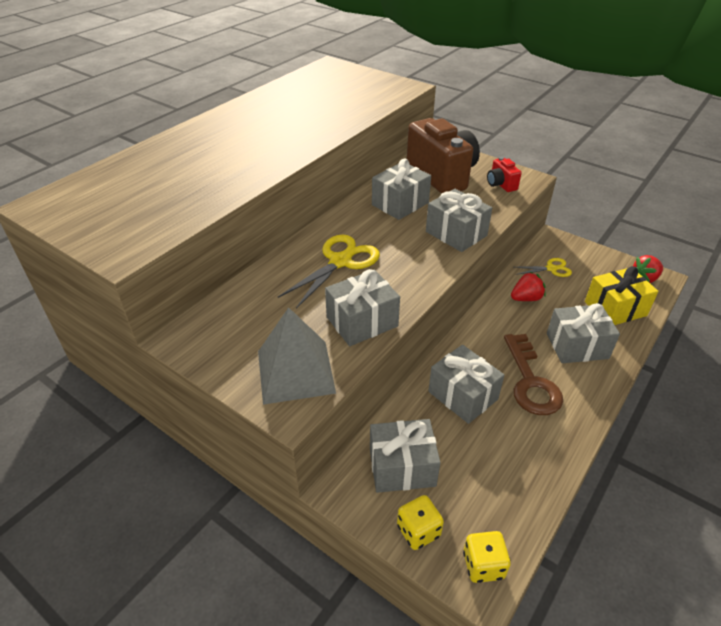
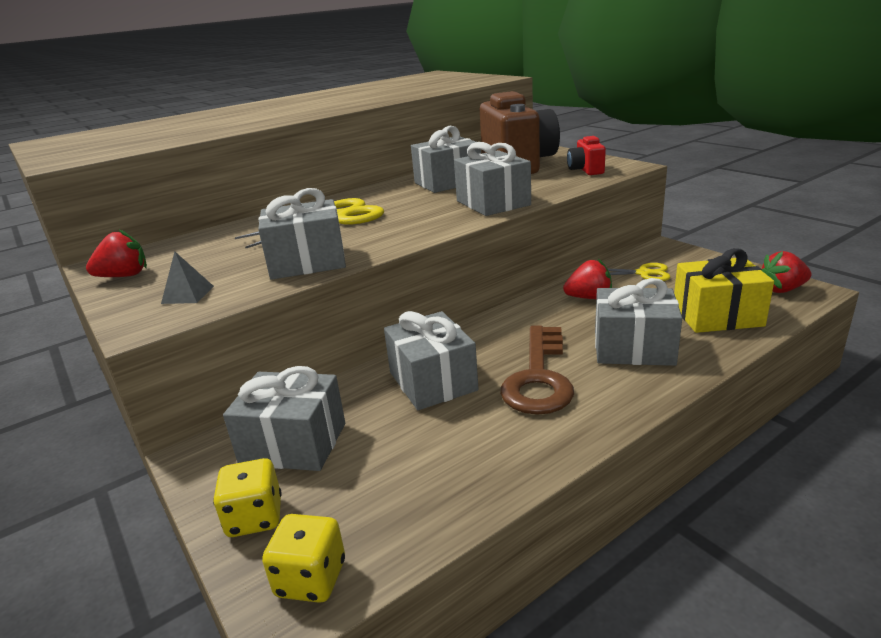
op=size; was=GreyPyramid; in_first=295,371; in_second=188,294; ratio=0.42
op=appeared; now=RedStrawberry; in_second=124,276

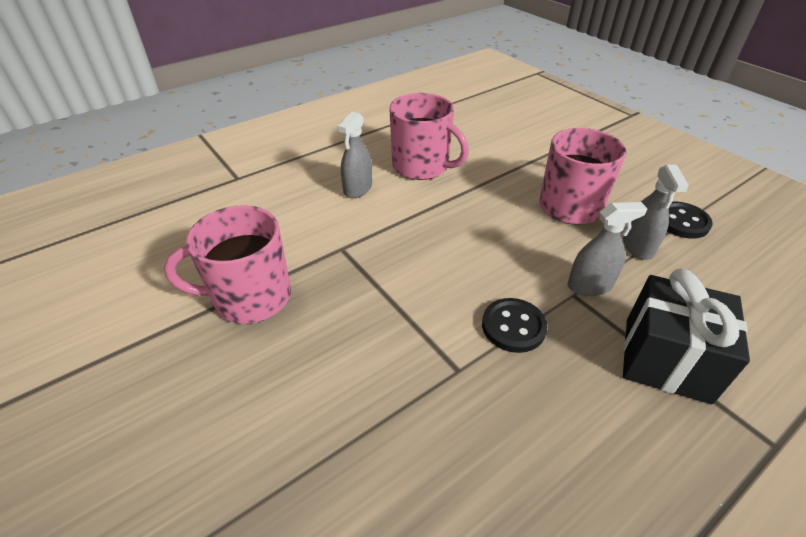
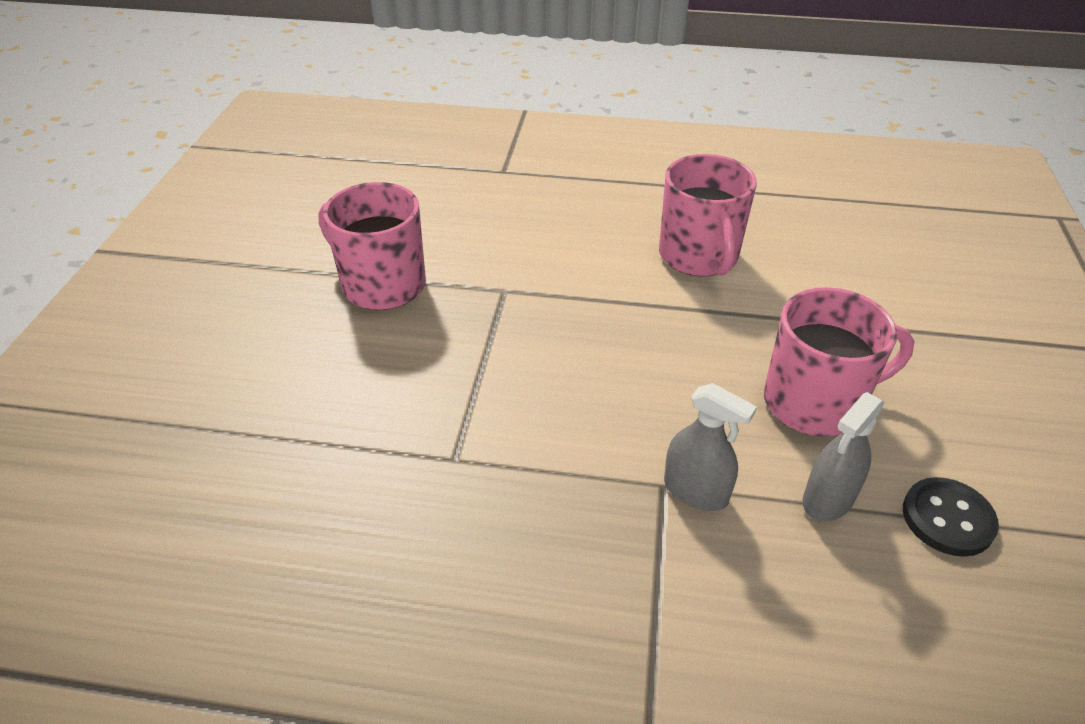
op=missing; was=GreySprayBottle; in_first=358,189
op=missing; was=BlackGift; in_first=666,359
op=missing; was=BlackButton; in_first=513,326

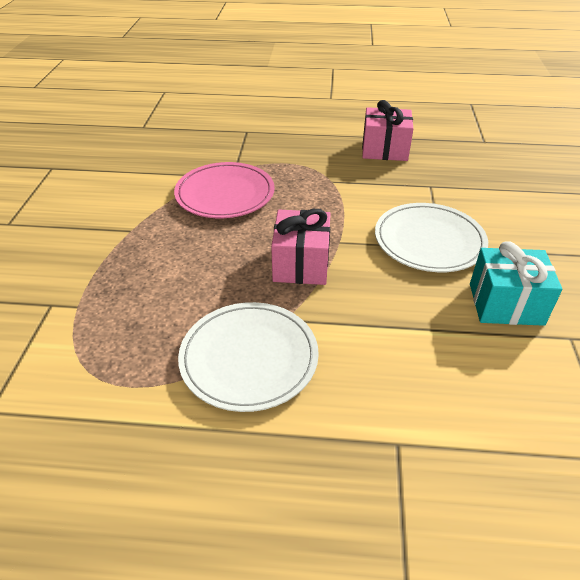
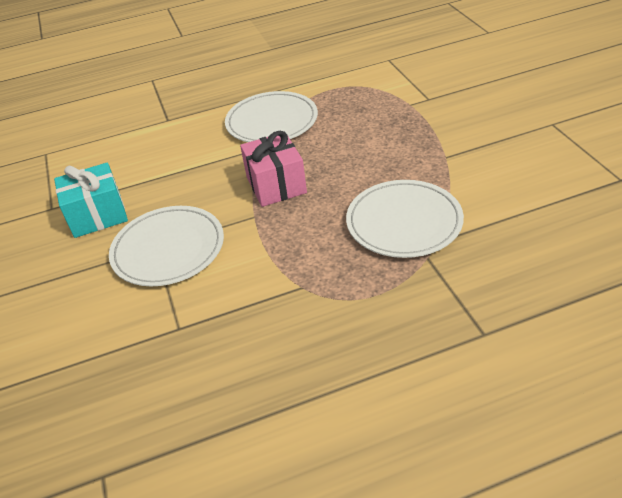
op=missing; was=PinkGift; in_first=384,150
op=colour; was=PinkPlate; now=WhitePlate; in_first=225,194; in_second=404,222

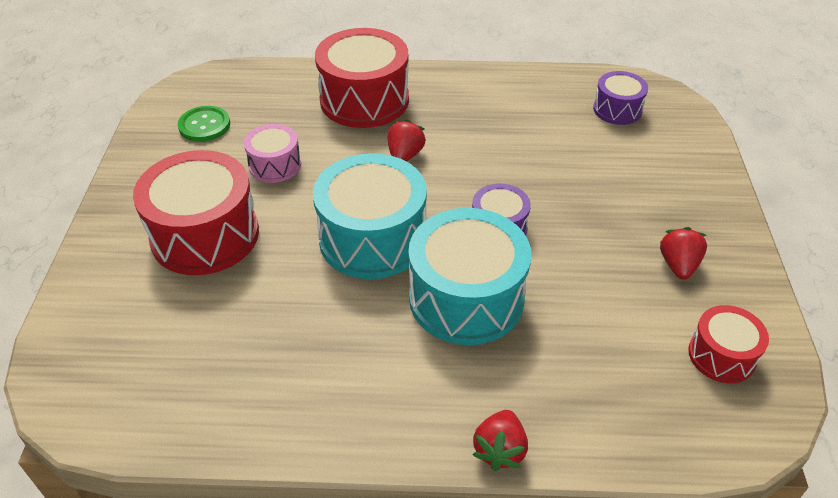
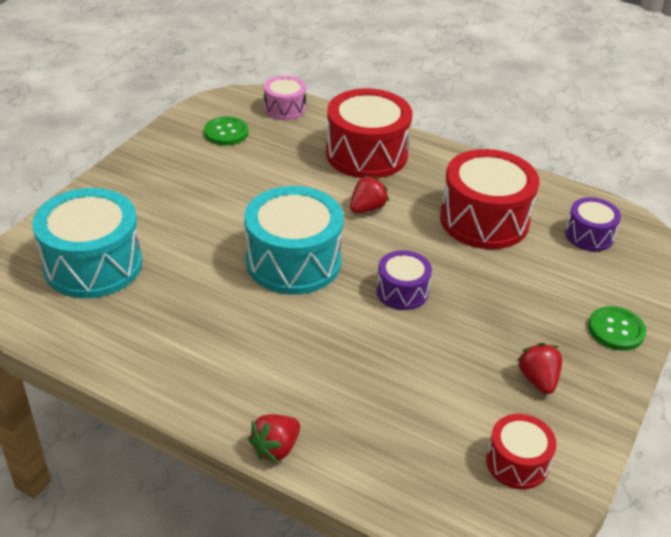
op=relocated; was=PinkDrum; in_first=275,165; in_second=285,108
op=relocated; was=RedDrum; in_first=205,235; in_second=484,220
op=relocated; was=TurquoiseDrum; in_first=466,298; in_second=93,264
op=spun; was=RedStrawberry; in_first=678,265; in_second=538,380; clockwise=-45
op=appeared; now=GreenButton; in_second=616,330

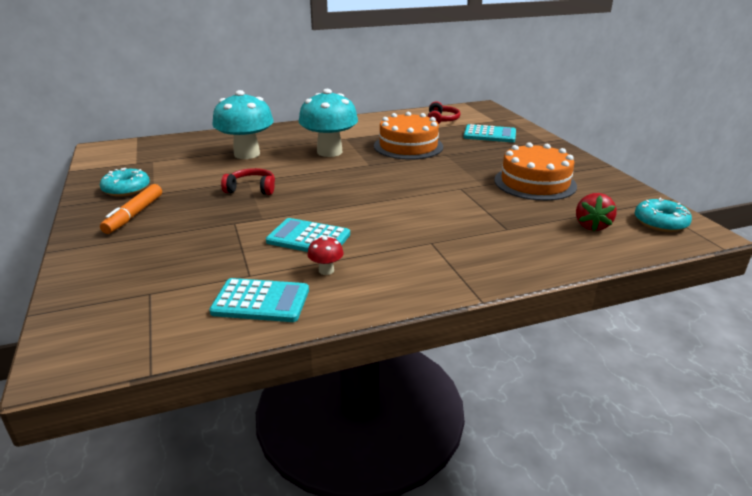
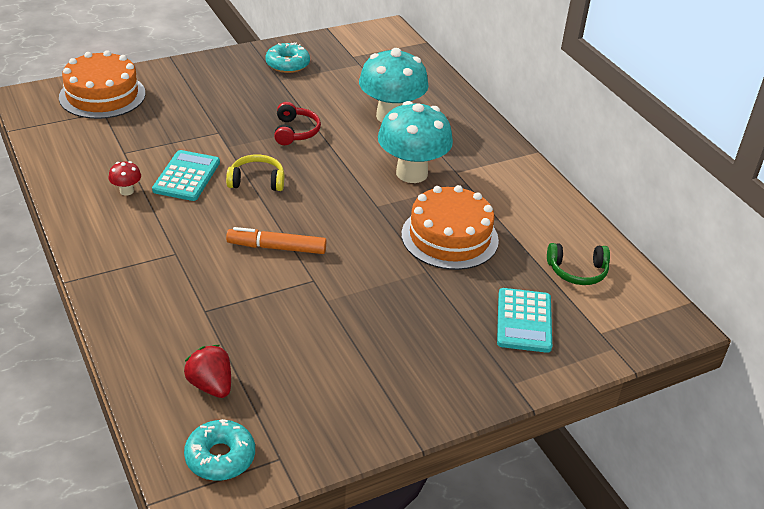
op=colour; was=RedHeadphones; now=GreenHeadphones; in_first=441,120; in_second=577,271
op=relocated; was=OrangeCake; in_first=535,183; in_second=102,95
op=relocated; was=OrangeMarker; in_first=134,215; in_second=276,248
op=spun; was=RedStrawberry; in_first=592,226; in_second=211,385; clockwise=45
op=missing; was=TurquoiseCalculator; in_first=261,301
op=appeared; now=YellowHeadphones; in_second=257,181

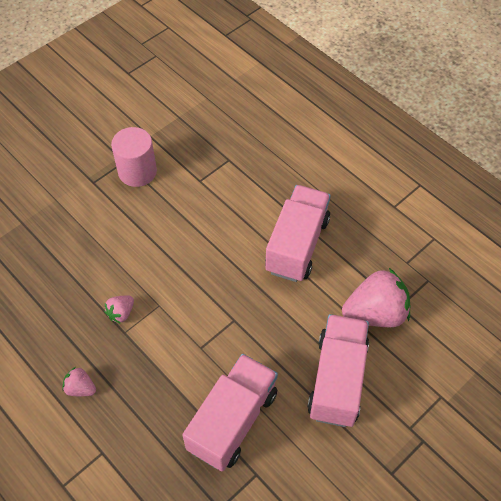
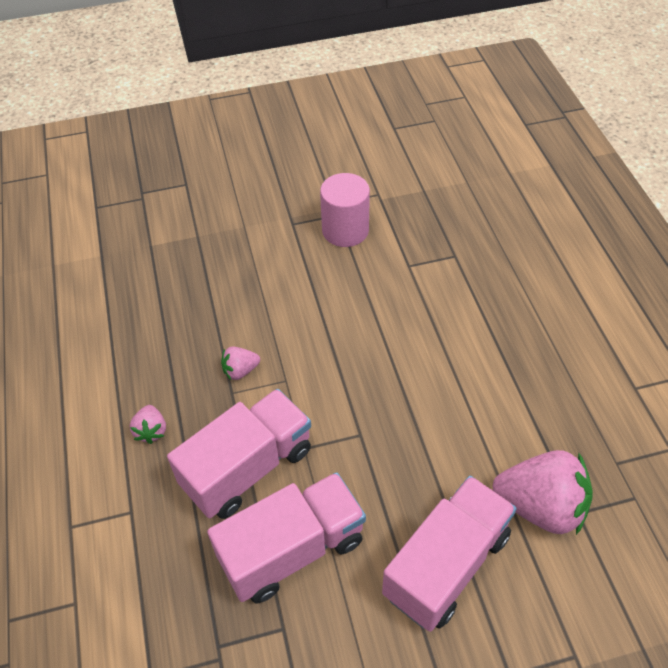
op=relocated; was=PinkTruck; in_first=297,245; in_second=248,468
op=spun; was=PinkStrawberry; in_first=80,388; in_second=151,431; clockwise=-150

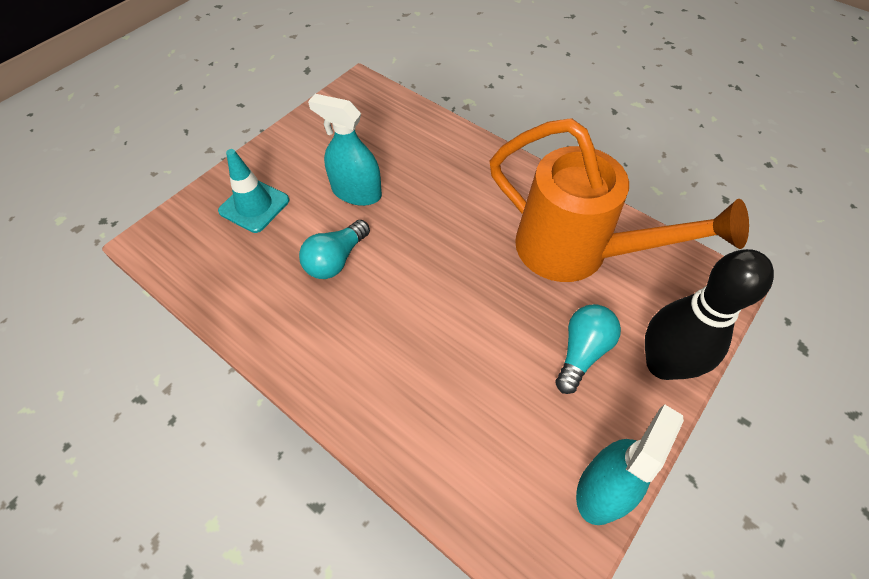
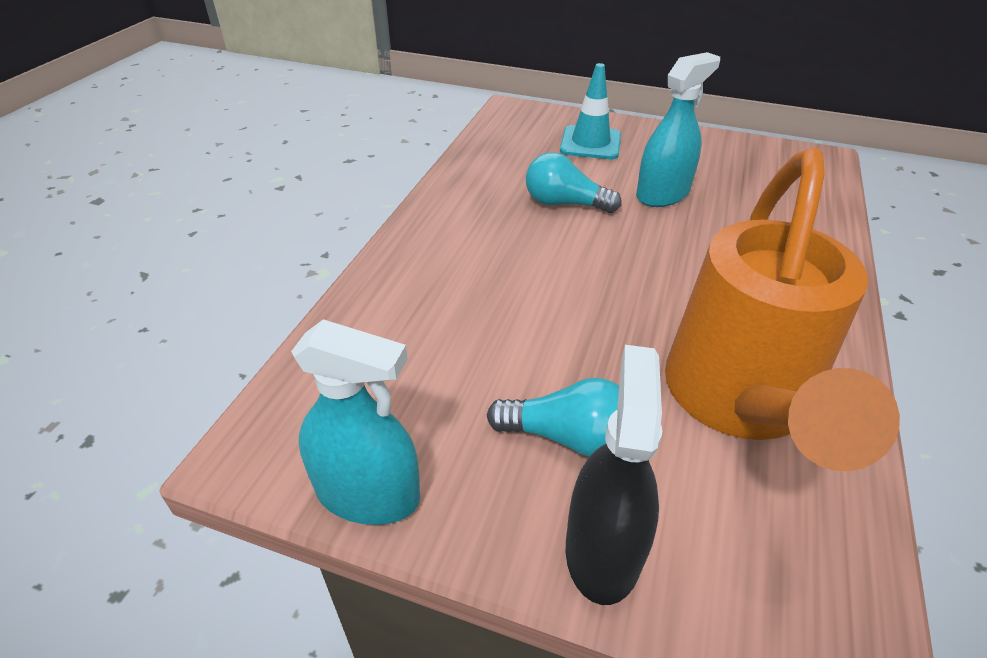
op=spun; was=TurquoiseSprayBottle; in_first=356,192; in_second=662,194; clockwise=45
op=exchanged; was=BlackBowlingPin; now=BlackSprayBottle; in_first=662,364; in_second=603,549

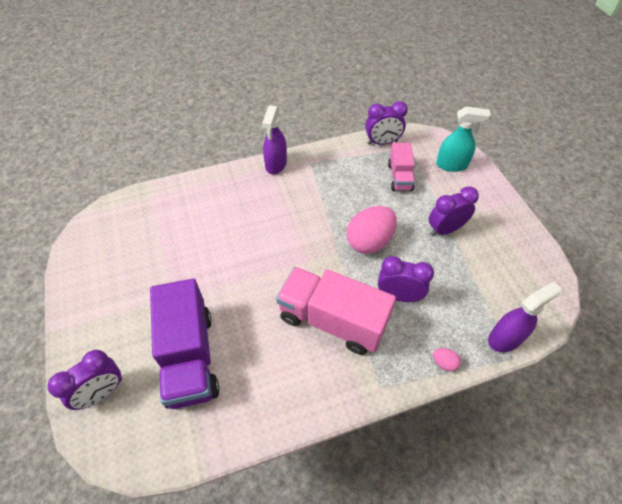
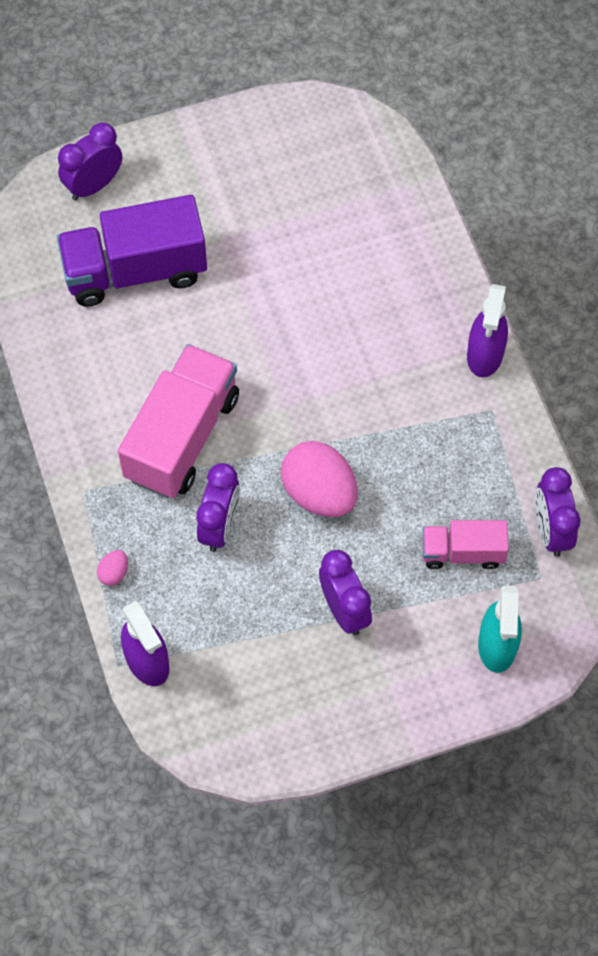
op=spun; was=PurpleSprayBottle; in_first=276,164; in_second=484,355; clockwise=-90
op=spun; was=PurpleClock; in_first=102,392; in_second=94,185; clockwise=90

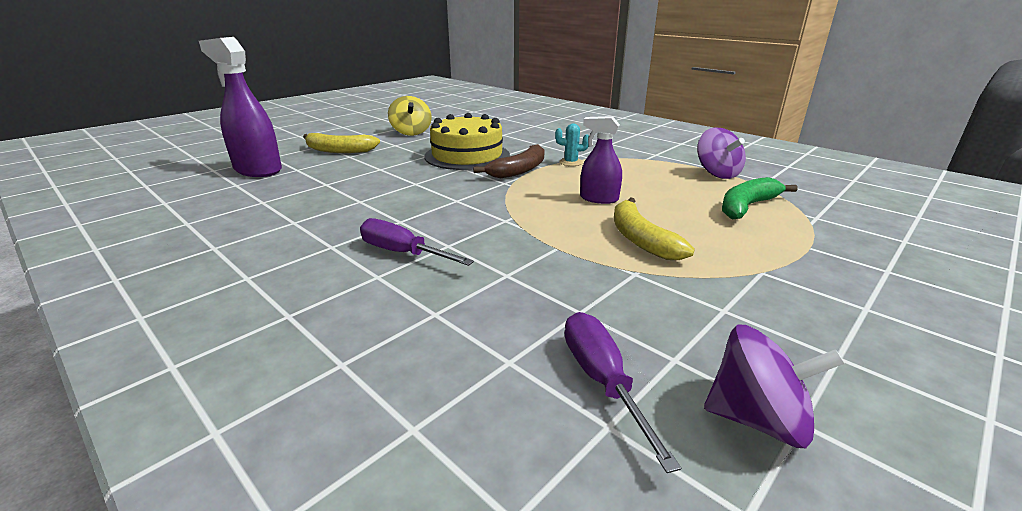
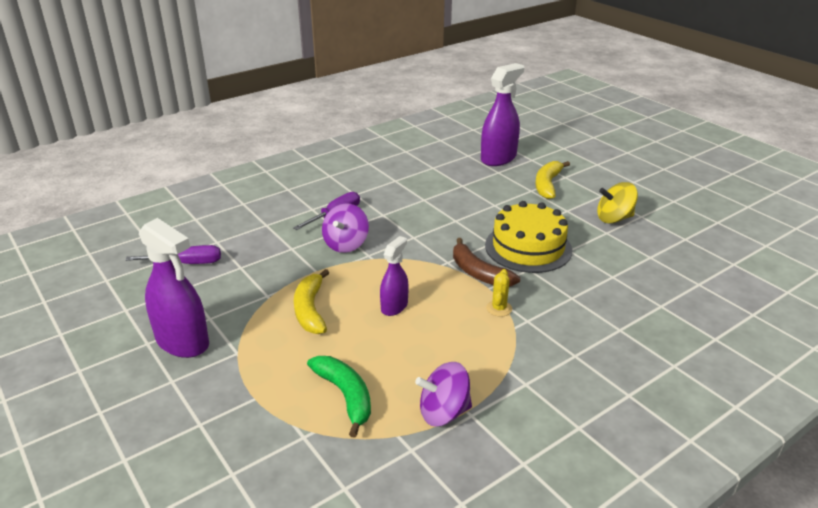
op=colour; was=TurquoiseCactus; now=YellowCactus; in_first=570,162; in_second=499,308
op=spun; was=YellowBanana; in_first=640,239; in_second=310,310; clockwise=-90
op=relocated; was=PurpleSpinningTop; in_first=757,419; in_second=346,244
op=appeared; now=PurpleSprayBottle; in_second=183,342

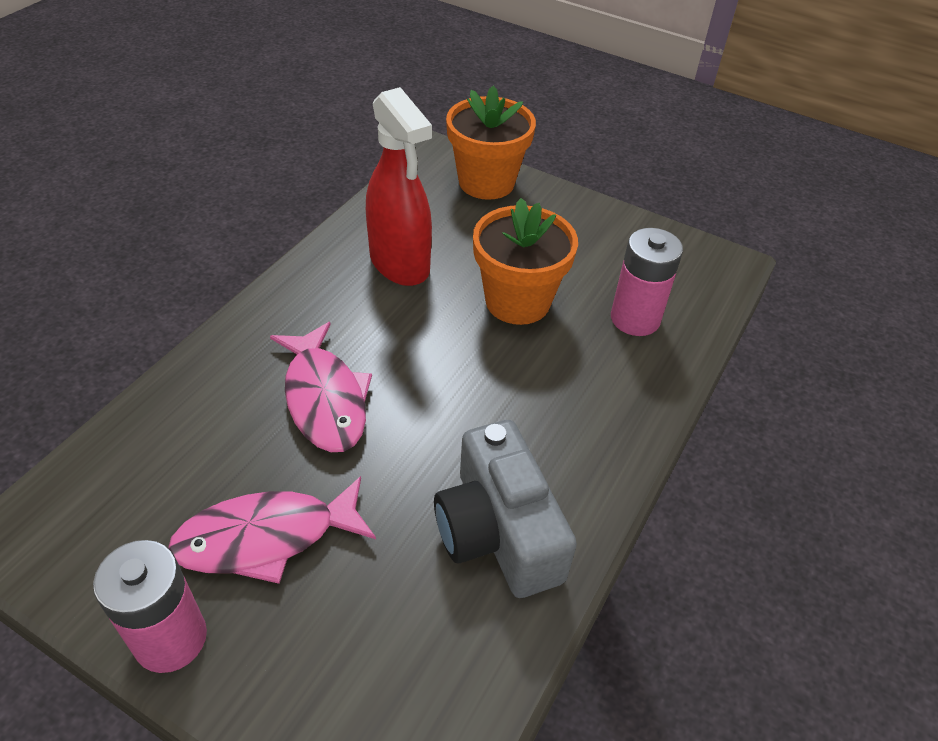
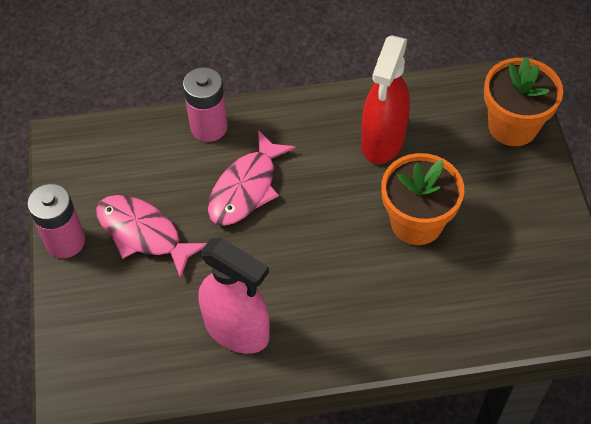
op=relocated; was=PinkBattery; in_first=635,319; in_second=209,127
op=exchanged; was=GreyCamera; now=PinkSprayBottle; in_first=498,531; in_second=237,330

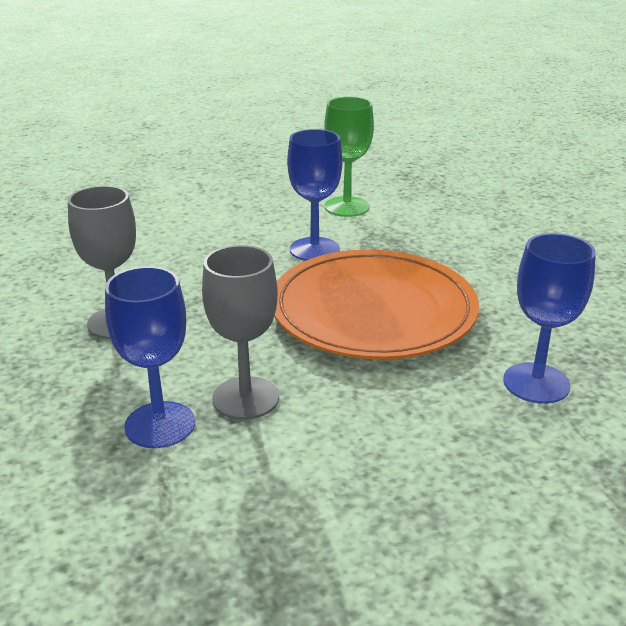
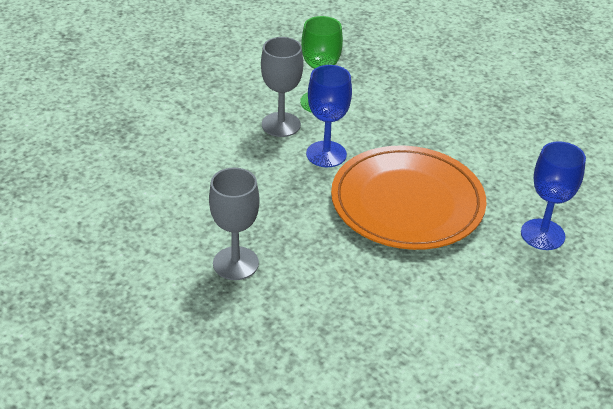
op=relocated; was=GreyGoblet; in_first=245,398; in_second=281,125
op=missing; was=BlueGoblet; in_first=160,425

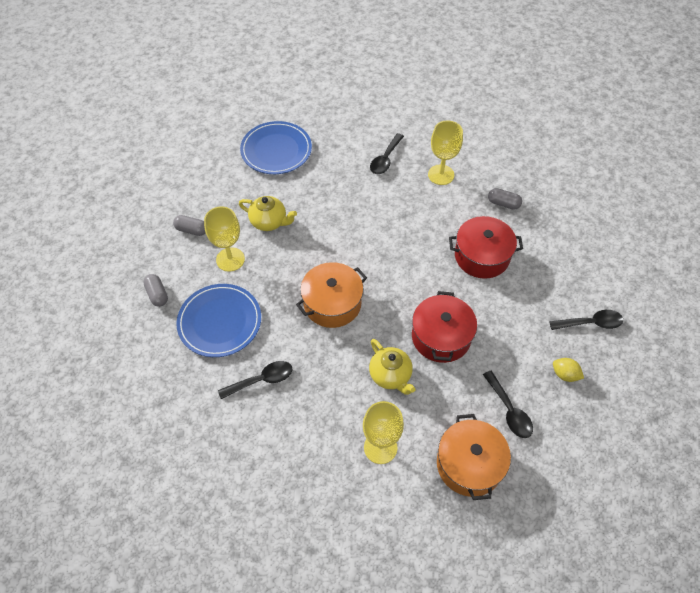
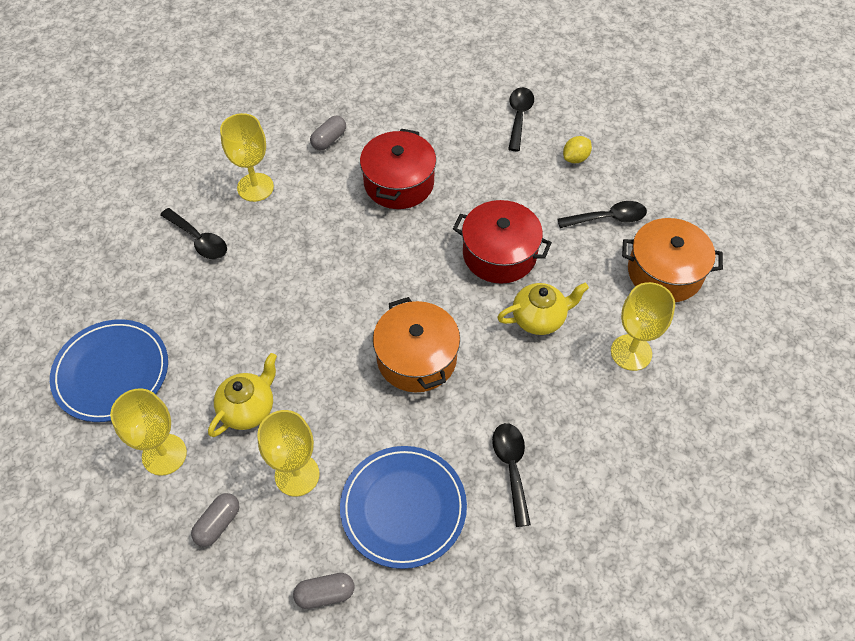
op=appeared; now=YellowGoblet; in_second=164,454

